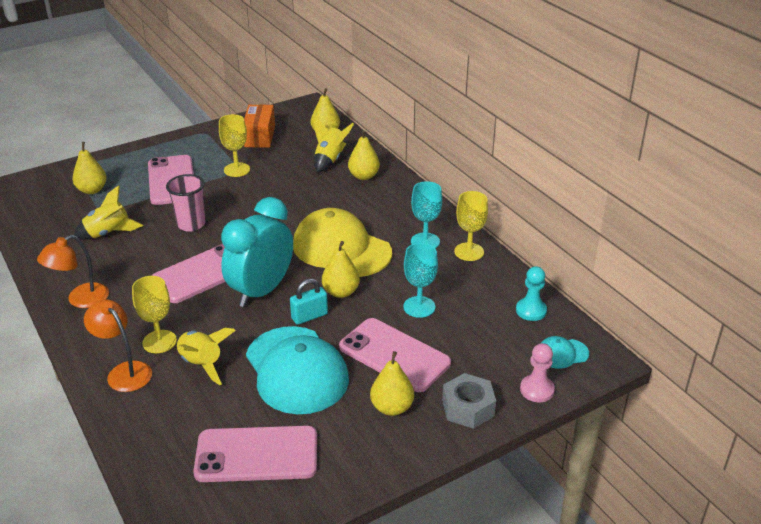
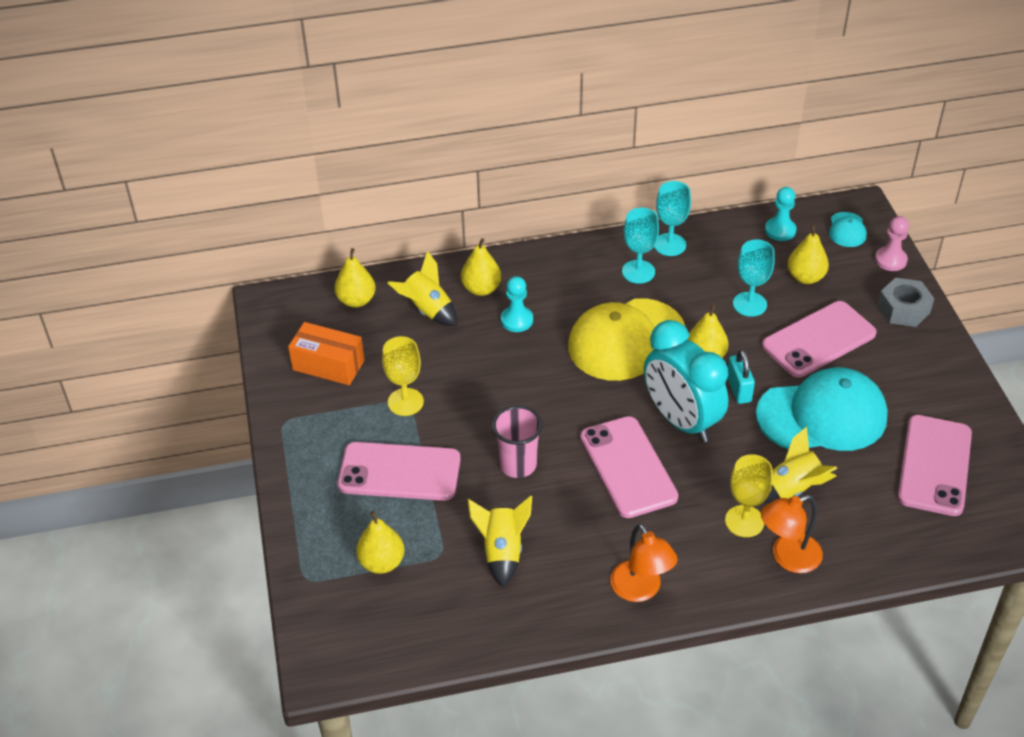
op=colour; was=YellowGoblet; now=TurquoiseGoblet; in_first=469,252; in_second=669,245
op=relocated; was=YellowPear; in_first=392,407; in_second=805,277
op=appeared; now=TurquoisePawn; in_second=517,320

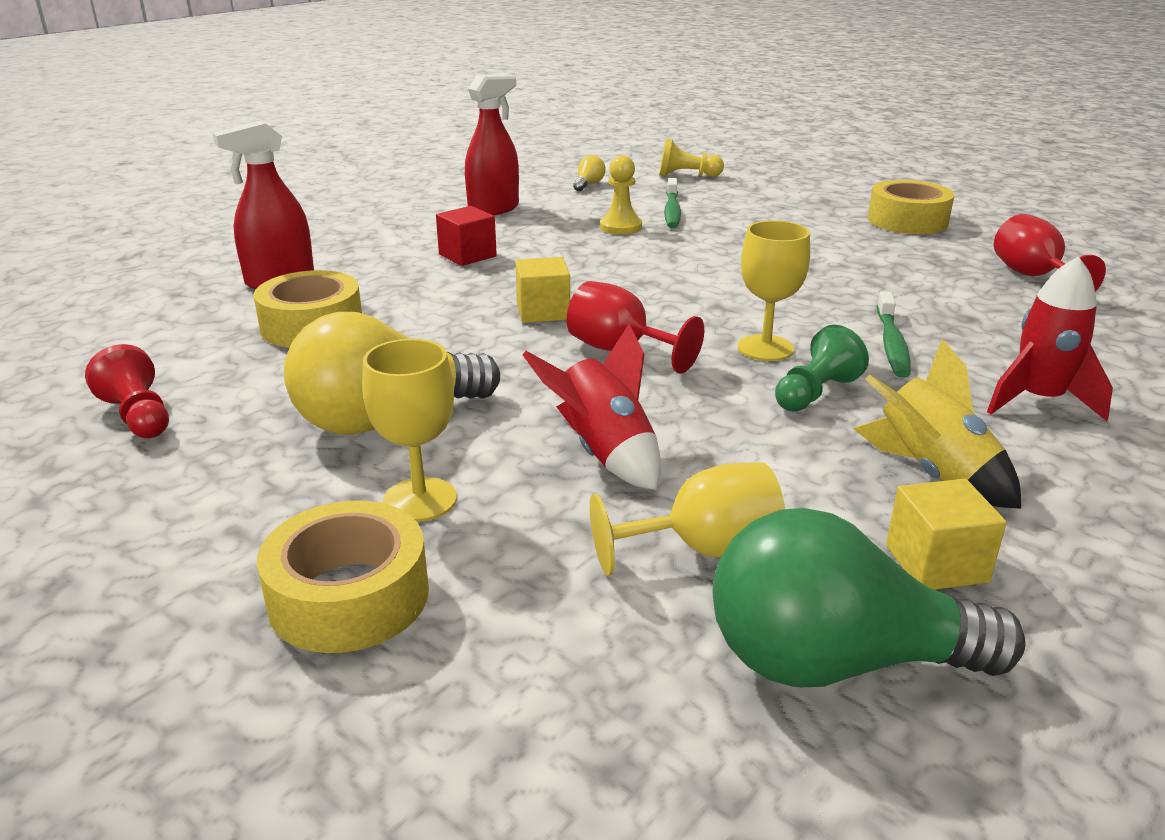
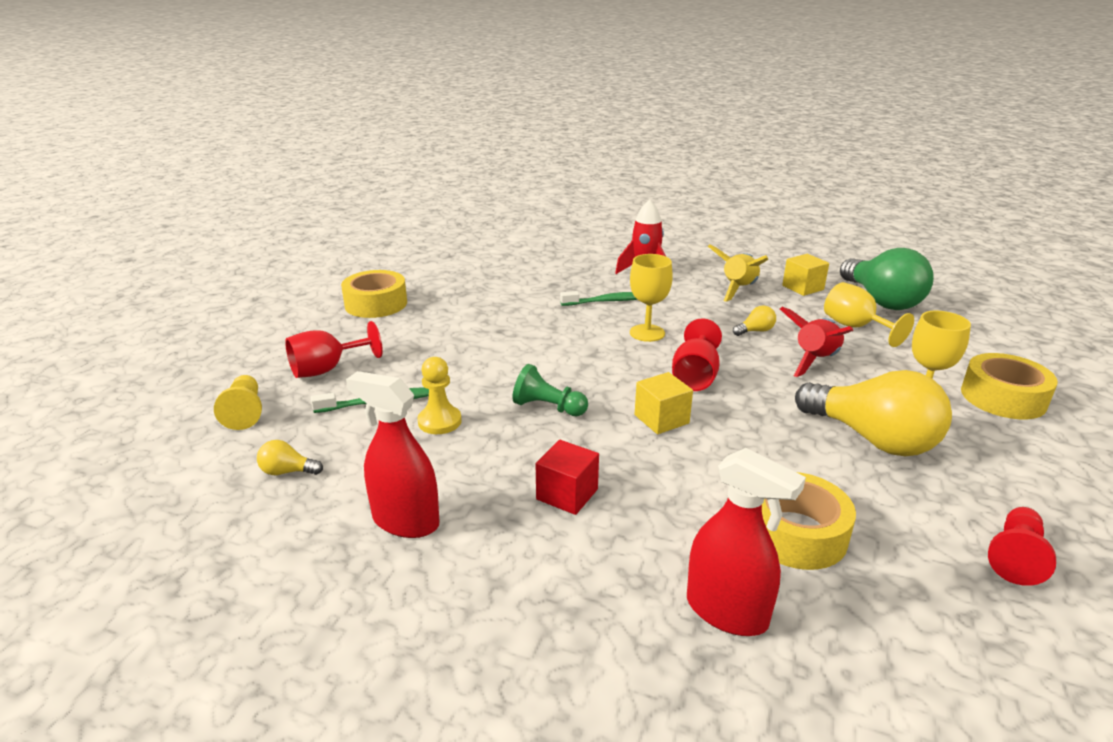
op=relocated; was=RedGoblet; in_first=1032,277; in_second=327,369
op=relocated; was=GreenPawn; in_first=815,393; in_second=548,407
op=appeared; now=YellowLightBulb; in_second=755,331

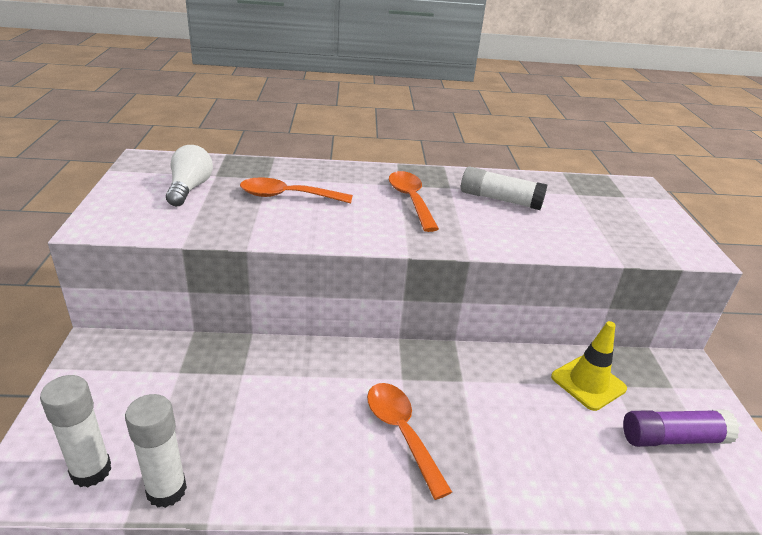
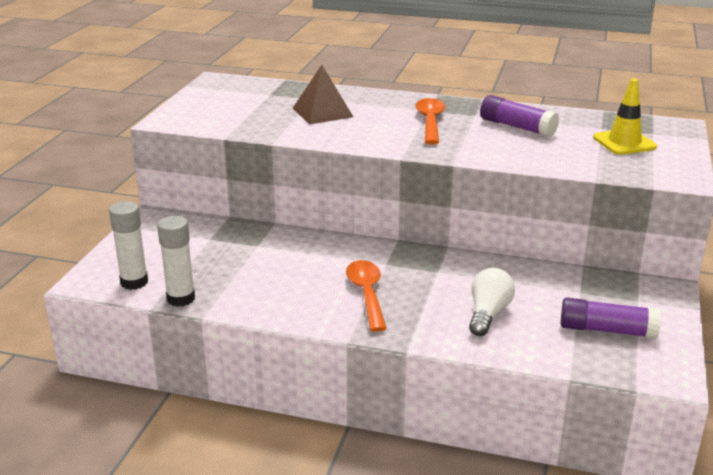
op=relocated; was=WhiteLightBulb; in_first=189,188; in_second=488,314
op=colour; was=WhiteGlueStick; now=PurpleGlueStick; in_first=500,199; in_second=517,127
op=exchanged; was=OrangeSpoon; now=BrownPyramid; in_first=287,196; in_second=322,112
op=relocated; was=YellowTrafficCone; in_first=588,383; in_second=624,142

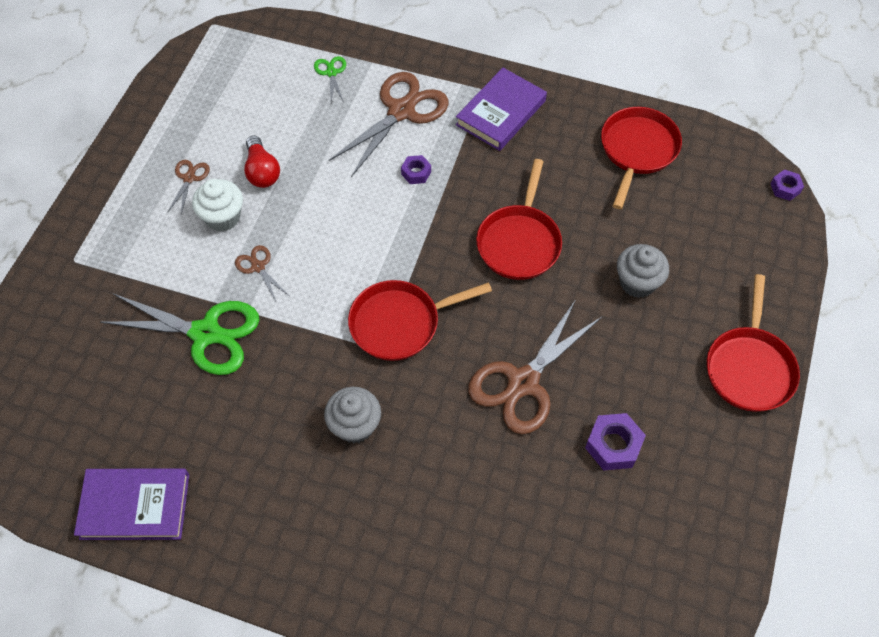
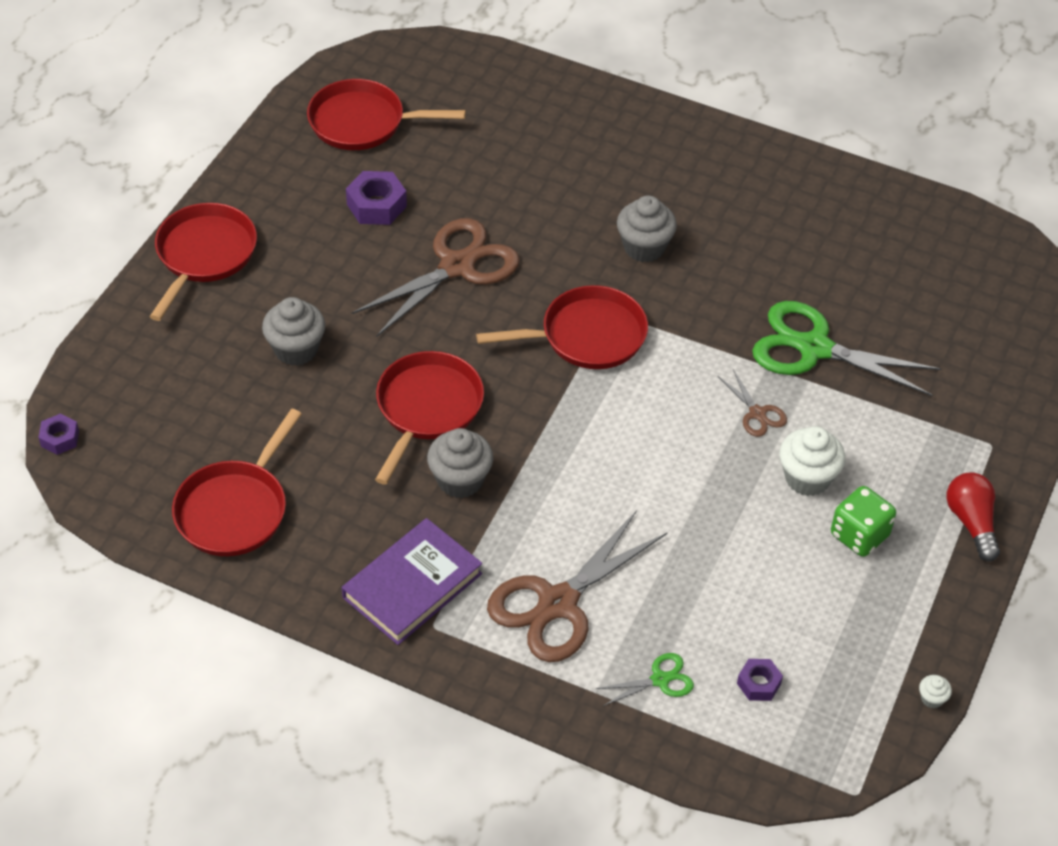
op=spun; was=GreenScissors; in_first=331,73; in_second=660,680; clockwise=-105
op=relocated; was=RedLightBulb; in_first=262,171; in_second=971,522
op=relocated; was=PurpleNut; in_first=416,173; in_second=758,683
op=exchanged; was=BrownScissors; now=GreenDice; in_first=189,178; in_second=859,535
op=missing; was=PurpleBook; in_first=135,506
op=appeared; now=RedPan; in_second=363,122
op=appeared; now=GreyCupcake; in_second=460,480
op=appeared; now=WhiteCupcake; in_second=932,698

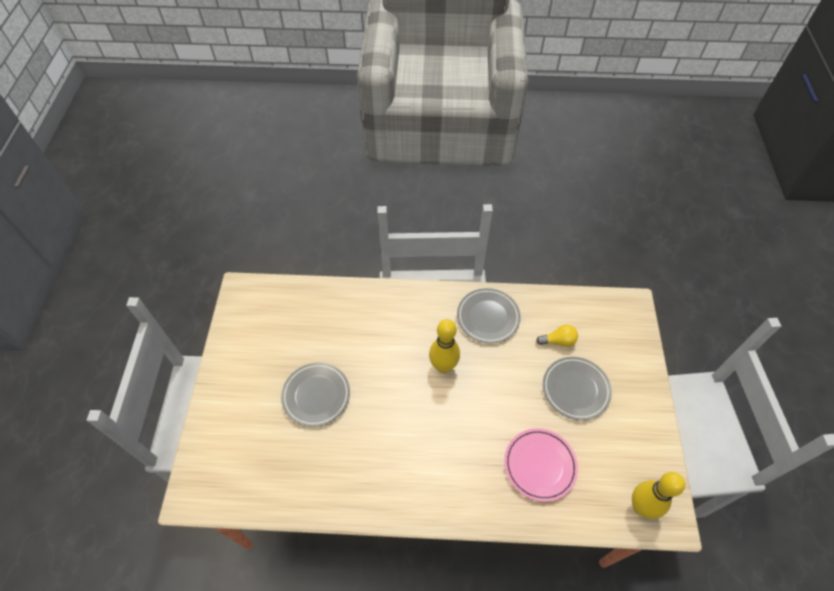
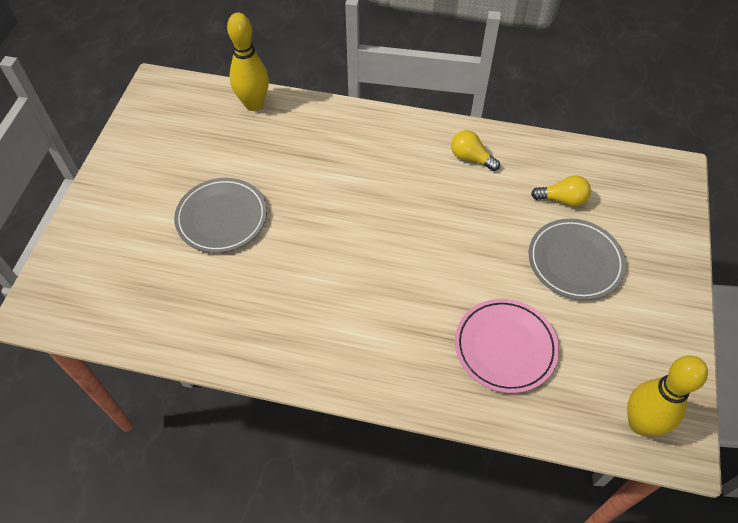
op=exchanged; was=GreyPlate; now=YellowLightBulb; in_first=488,317; in_second=471,158
op=relocated; was=YellowBowlingPin; in_first=443,366; in_second=254,104

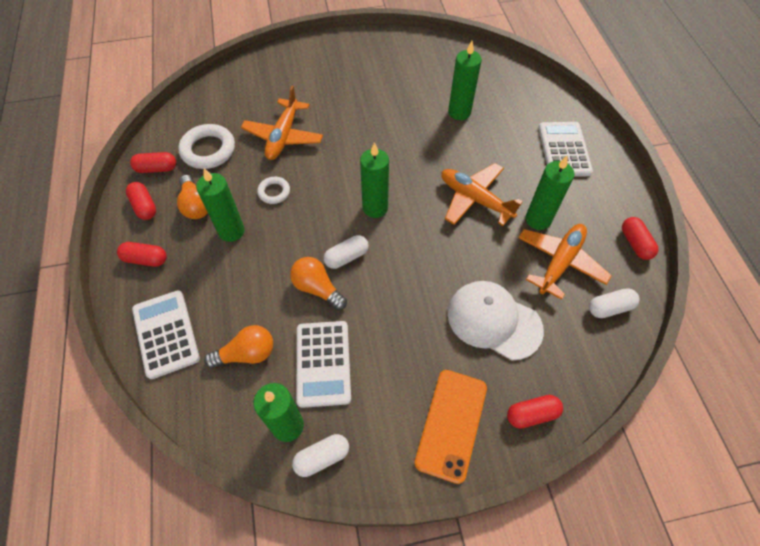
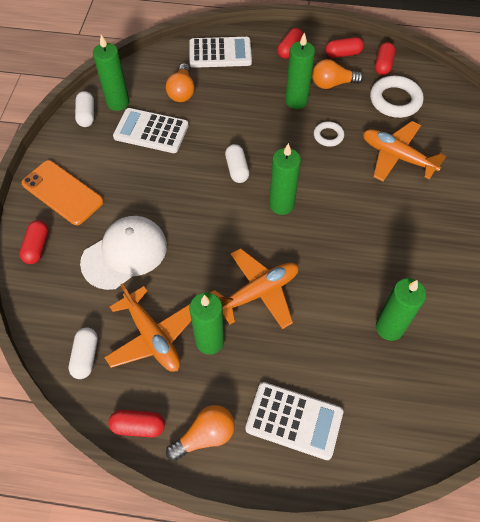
op=relocated; was=OrangeLightBulb; in_first=317,288; in_second=205,436

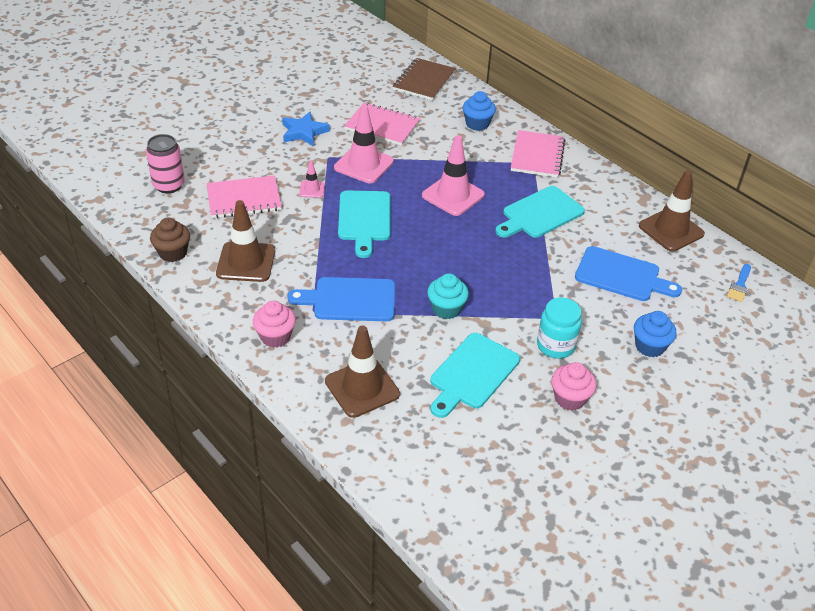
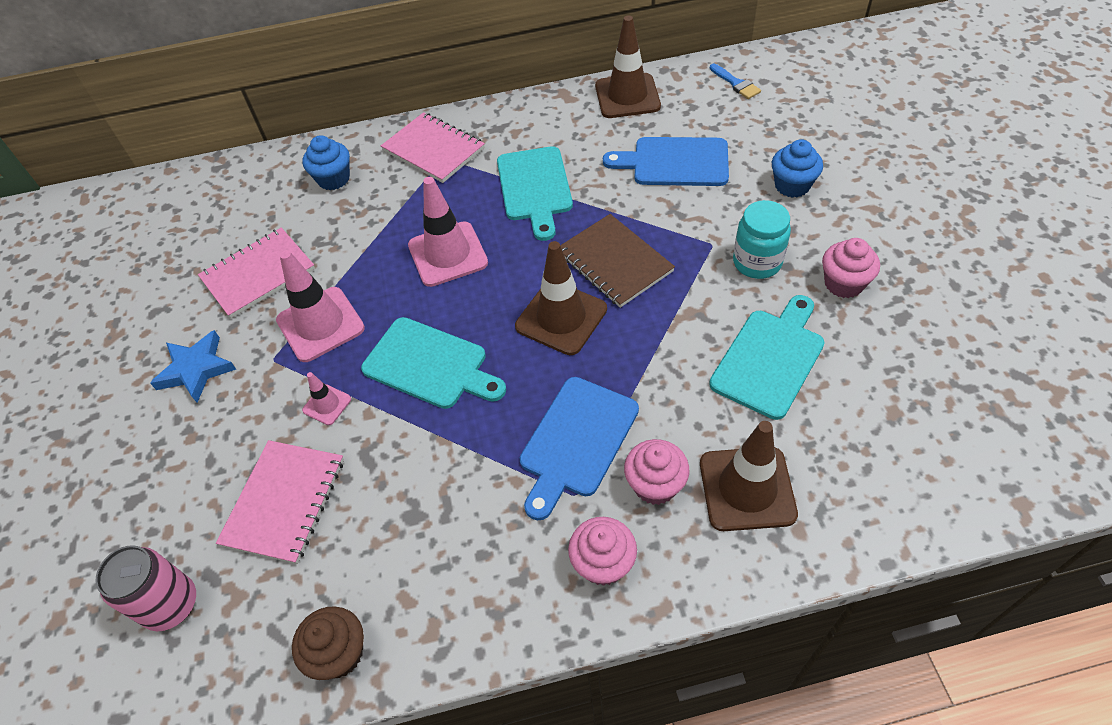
op=relocated; was=BrownNotebook; in_first=424,81; in_second=614,262
op=relocated; was=BrownTrafficCone; in_first=246,262; in_second=561,318
op=spun; was=BlueCuttingBoard; in_first=621,275; in_second=675,162; clockwise=-135
op=missing; was=TurquoiseCupcake; in_first=446,309
op=spun; was=TurquoiseCuttingBoard; in_first=472,374; in_second=770,358; clockwise=-120
op=appeared; now=PinkCupcake; in_second=655,485

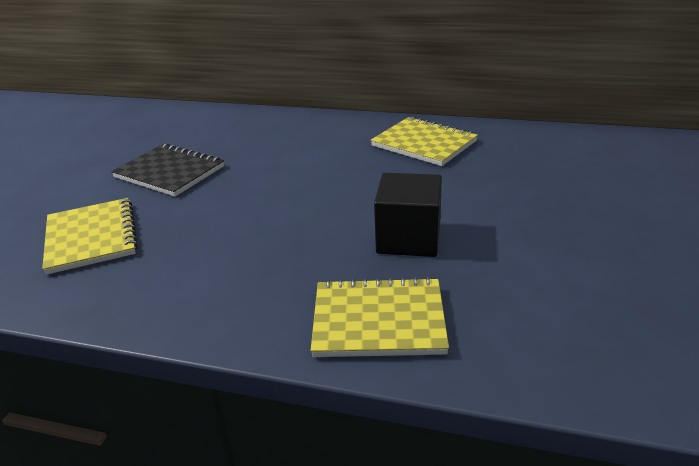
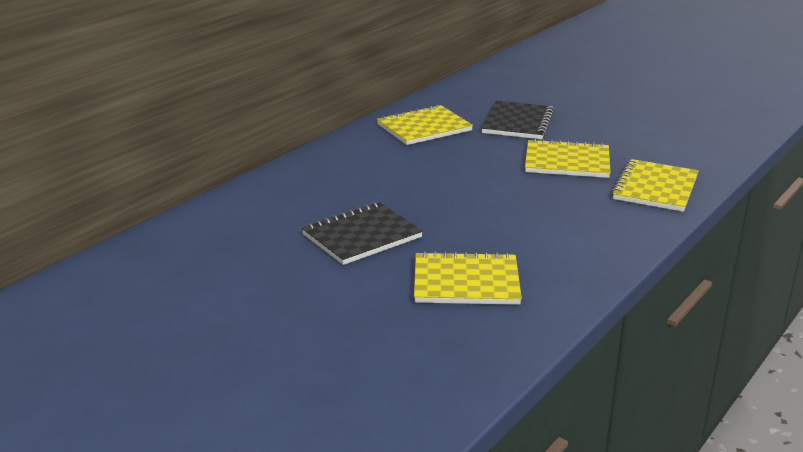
op=exchanged; was=BlackCube; now=YellowNotebook; in_first=408,239; in_second=567,162
op=appeared; now=BlackNotebook; in_second=518,123

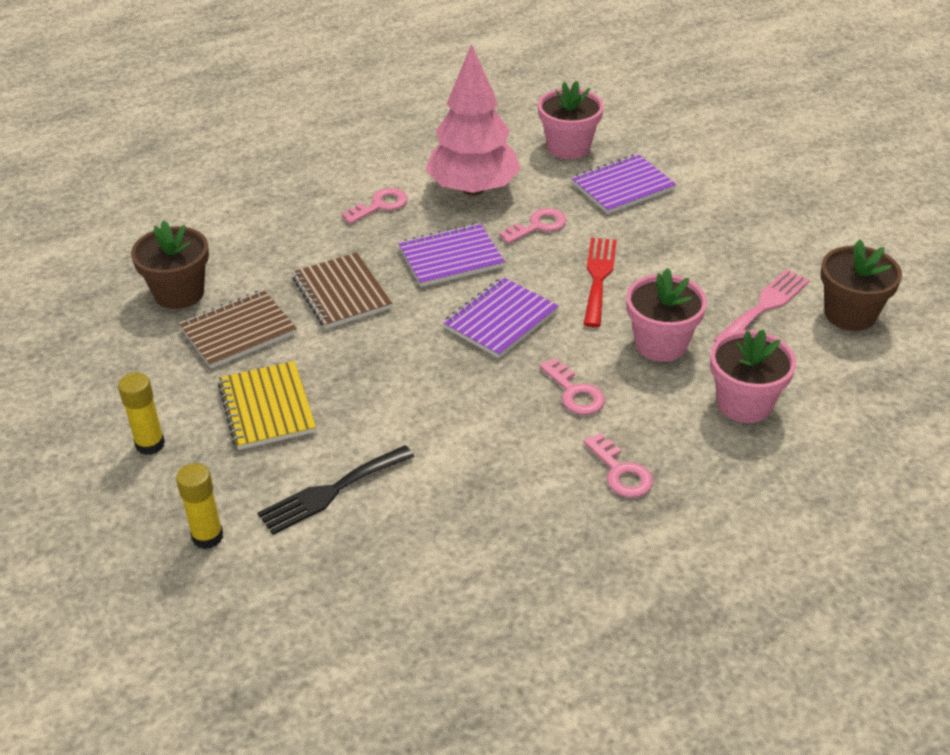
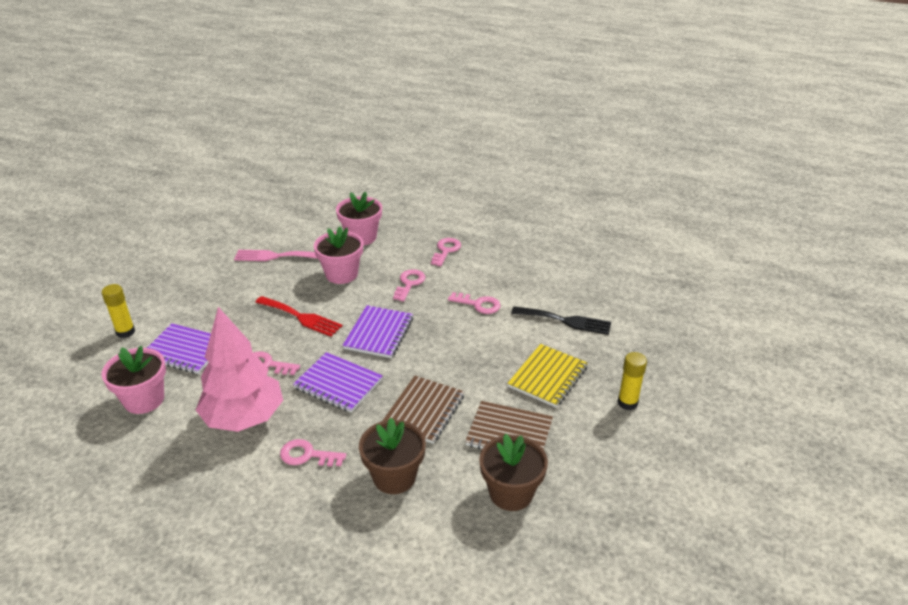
op=spun; was=RedFork; in_first=598,277; in_second=301,317; clockwise=-120
op=relocated; was=BrownFlowerPot; in_first=850,314; in_second=394,477
op=spun; was=PurpleNotebook; in_first=500,320; in_second=379,333; clockwise=-75
op=relocated; was=YellowGlueStick; in_first=207,536; in_second=125,332
op=appeared; now=PinkKey; in_second=478,304

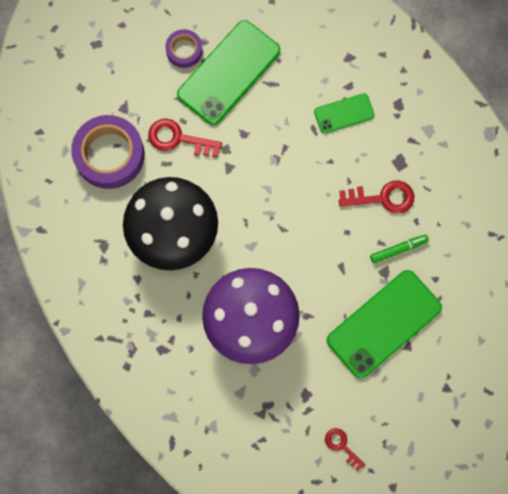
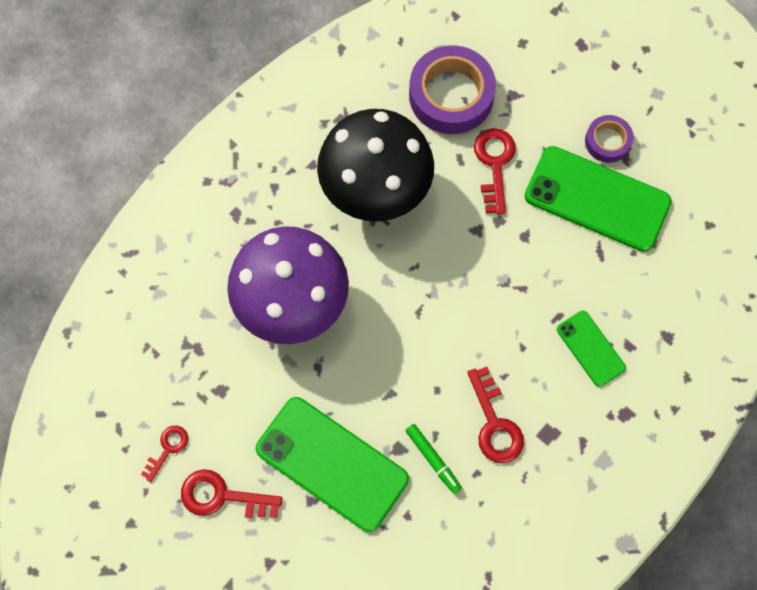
op=appeared; now=RedKey; in_second=222,496

